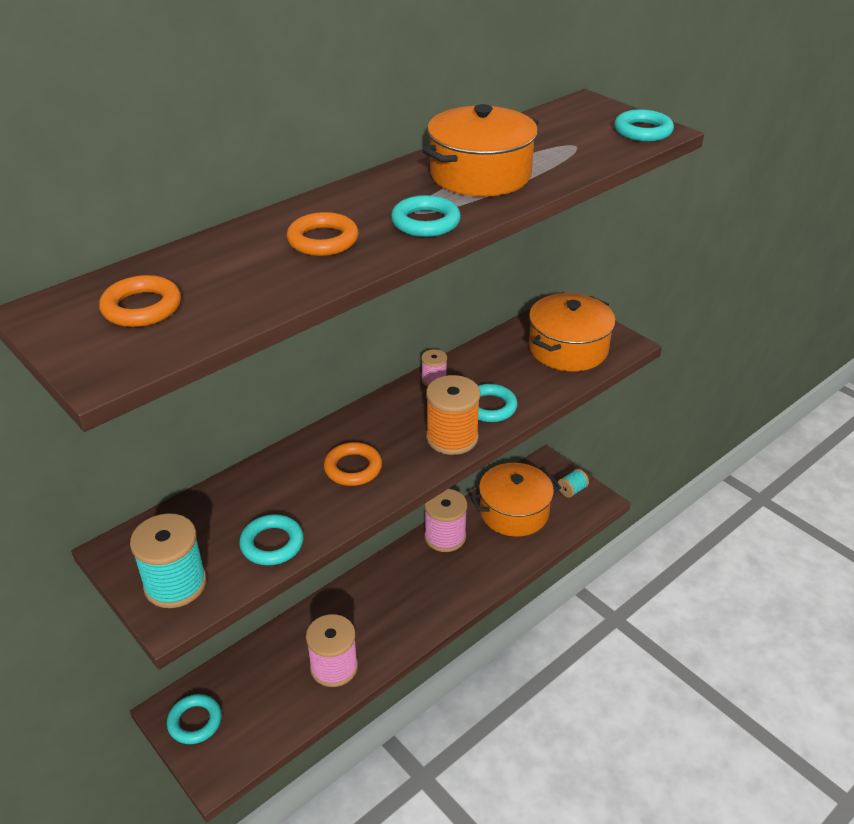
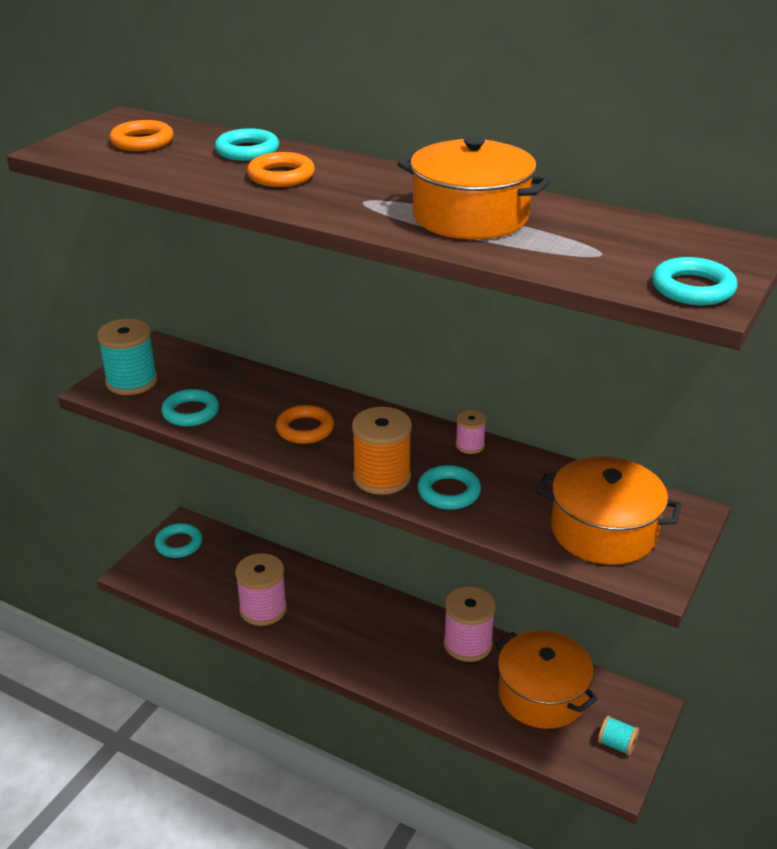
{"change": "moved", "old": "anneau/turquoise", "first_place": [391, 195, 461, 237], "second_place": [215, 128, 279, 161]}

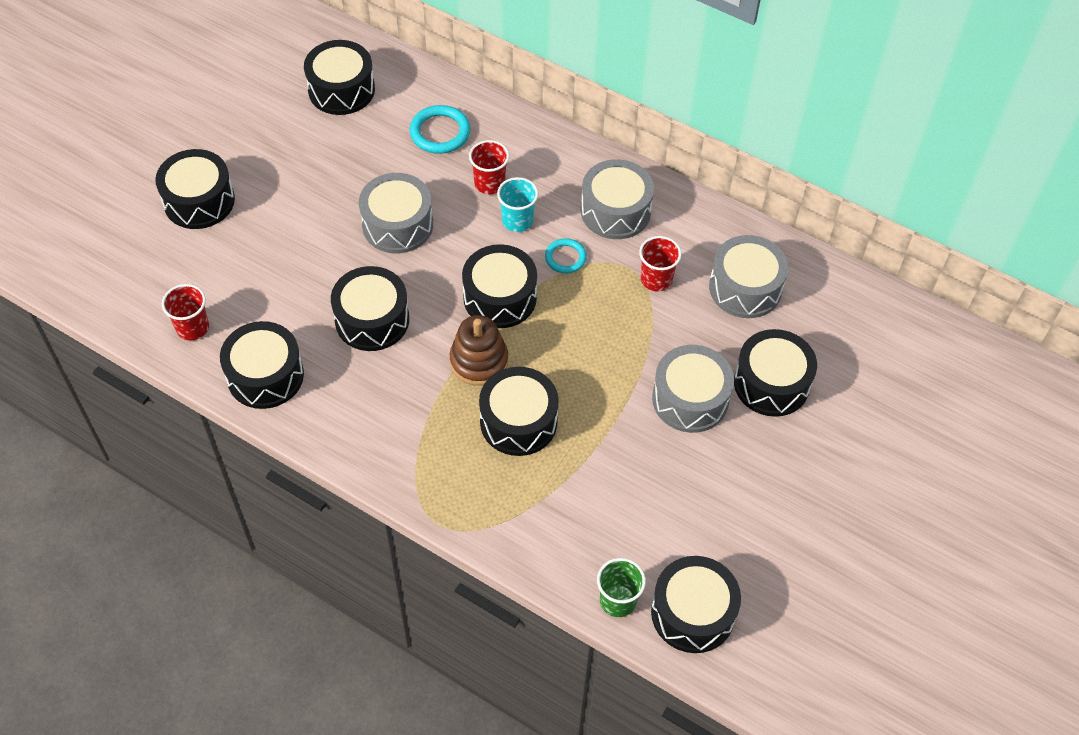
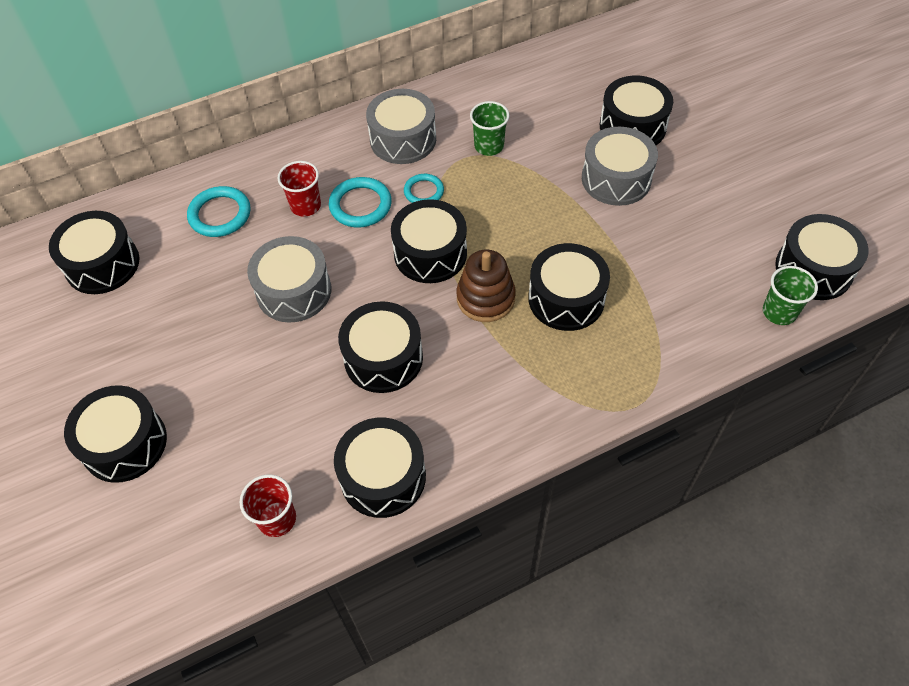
{"change": "replaced", "old": "gobelet/turquoise", "new": "anneau/turquoise", "first_place": [497, 177, 538, 232], "second_place": [329, 177, 392, 228]}
{"change": "removed", "old": "tambour/gris", "first_place": [709, 235, 788, 318]}
{"change": "recoloured", "old": "gobelet/rouge", "new": "gobelet/vert", "first_place": [639, 236, 682, 291], "second_place": [470, 101, 509, 156]}

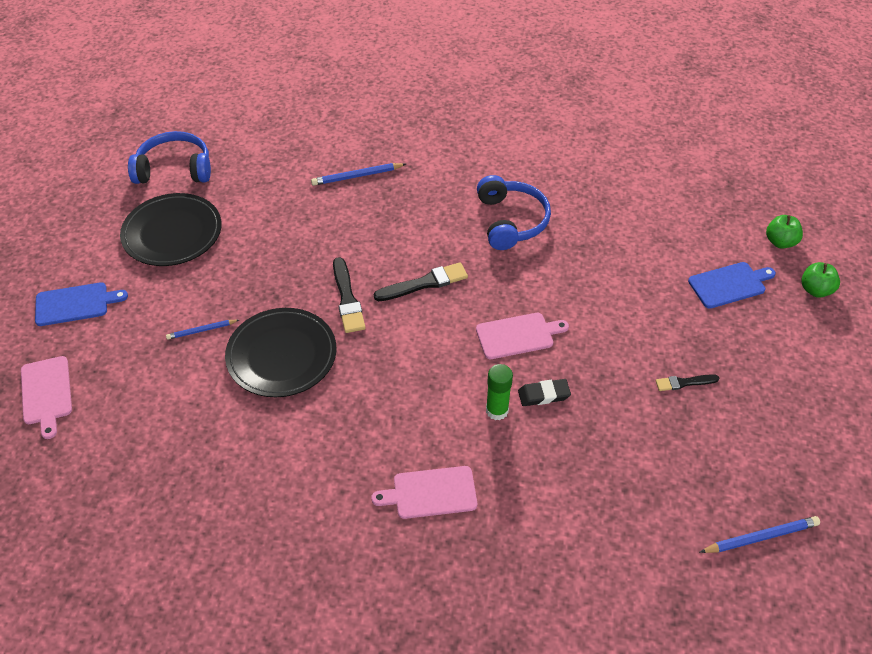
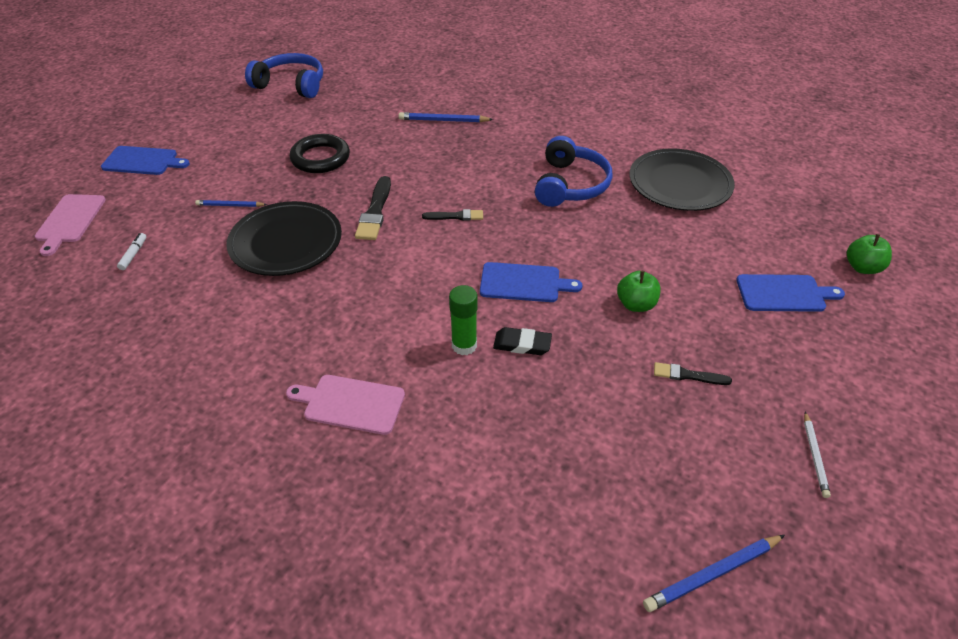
{"change": "moved", "old": "assiette/noir", "first_place": [120, 193, 222, 266], "second_place": [629, 148, 735, 211]}
{"change": "resized", "old": "pinceau/noir", "first_place": [374, 262, 468, 301], "second_place": [422, 209, 483, 221], "factor": 0.61}
{"change": "moved", "old": "pomme/vert", "first_place": [801, 262, 840, 298], "second_place": [617, 271, 660, 312]}
{"change": "recoloured", "old": "planche à découper/rose", "new": "planche à découper/bleu", "first_place": [476, 313, 569, 359], "second_place": [480, 262, 583, 302]}
{"change": "turned", "old": "crayon/bleu", "first_place": [700, 516, 820, 553], "second_place": [643, 535, 785, 612], "degrees": 150}
{"change": "added", "new": "anneau/noir", "second_place": [290, 134, 350, 173]}
{"change": "added", "new": "feutre/blanc", "second_place": [117, 233, 146, 270]}
{"change": "added", "new": "crayon/blanc", "second_place": [804, 412, 831, 498]}

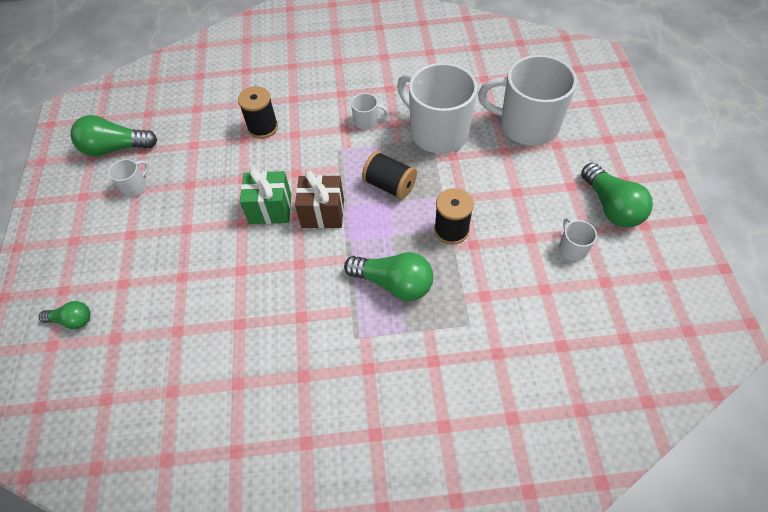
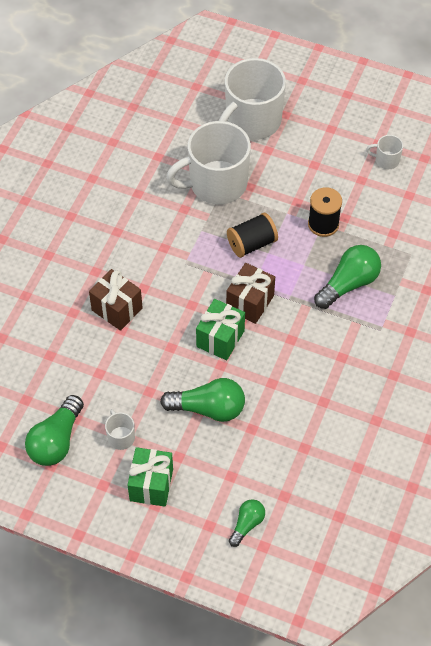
{"change": "replaced", "old": "bobine/noir", "new": "cadeau/marron", "first_place": [238, 86, 278, 139], "second_place": [89, 269, 142, 331]}
{"change": "removed", "old": "tasse/blanc", "first_place": [351, 93, 388, 130]}
{"change": "moved", "old": "ampoule/vert", "first_place": [581, 163, 653, 228], "second_place": [160, 378, 245, 422]}
{"change": "added", "new": "cadeau/vert", "second_place": [128, 447, 173, 507]}

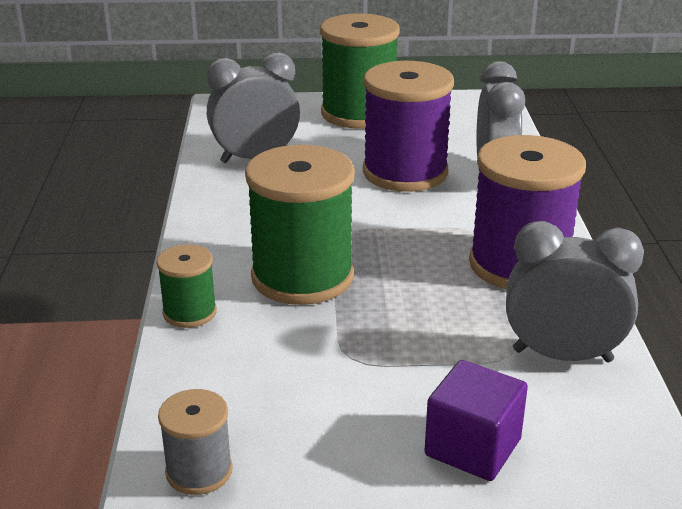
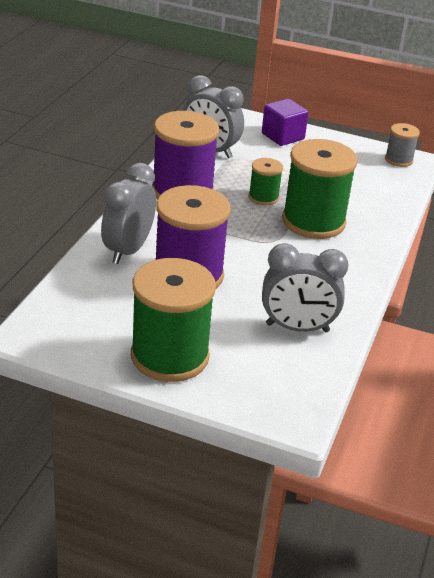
{"change": "moved", "old": "bobine/vert", "first_place": [156, 244, 217, 328], "second_place": [249, 158, 283, 205]}

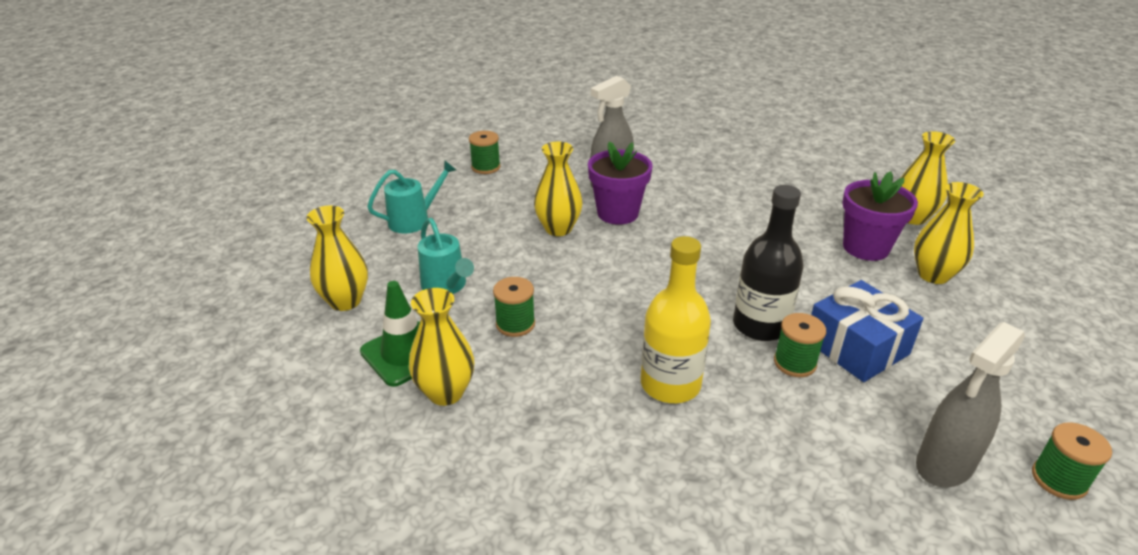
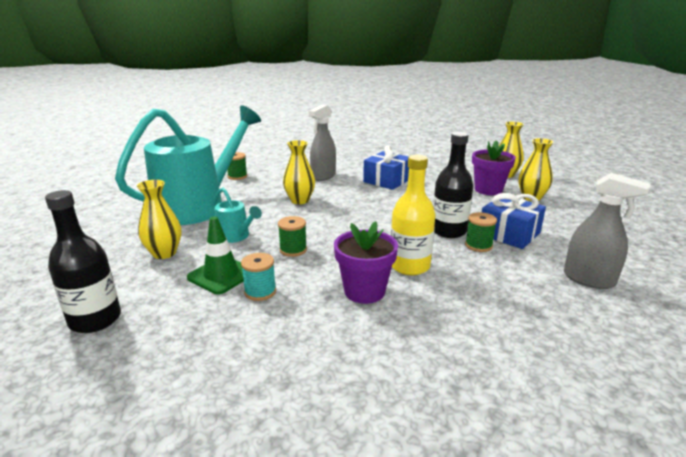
{"change": "moved", "old": "pot de fleurs/violet", "first_place": [588, 141, 653, 225], "second_place": [334, 221, 398, 304]}
{"change": "resized", "old": "arrosoir/turquoise", "first_place": [367, 160, 456, 233], "second_place": [115, 105, 261, 225], "factor": 2.37}
{"change": "replaced", "old": "vase/jaune", "new": "bobine/turquoise", "first_place": [409, 288, 474, 406], "second_place": [241, 253, 276, 301]}
{"change": "turned", "old": "vaporisateur/gris", "first_place": [916, 322, 1025, 487], "second_place": [564, 173, 650, 289], "degrees": -90}
{"change": "removed", "old": "bobine/vert", "first_place": [1032, 422, 1112, 500]}
{"change": "added", "new": "cadeau/bleu", "second_place": [363, 145, 409, 190]}
{"change": "added", "new": "bouteille/noir", "second_place": [45, 190, 121, 333]}

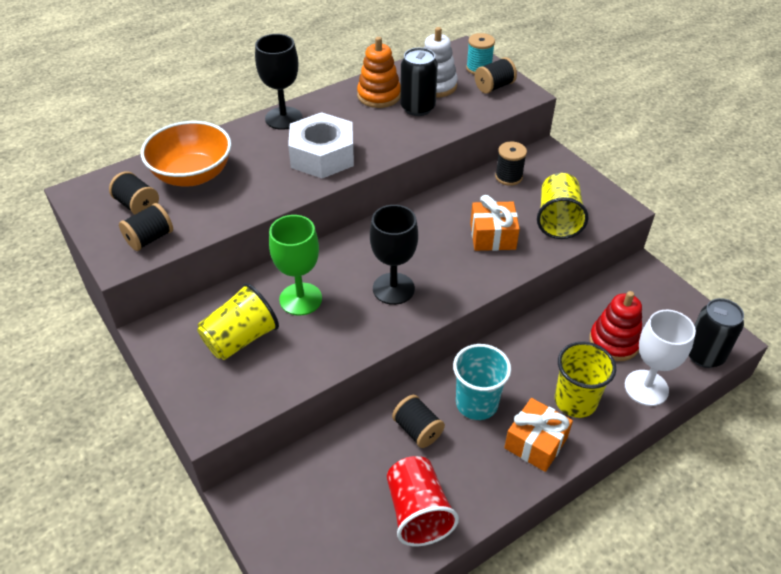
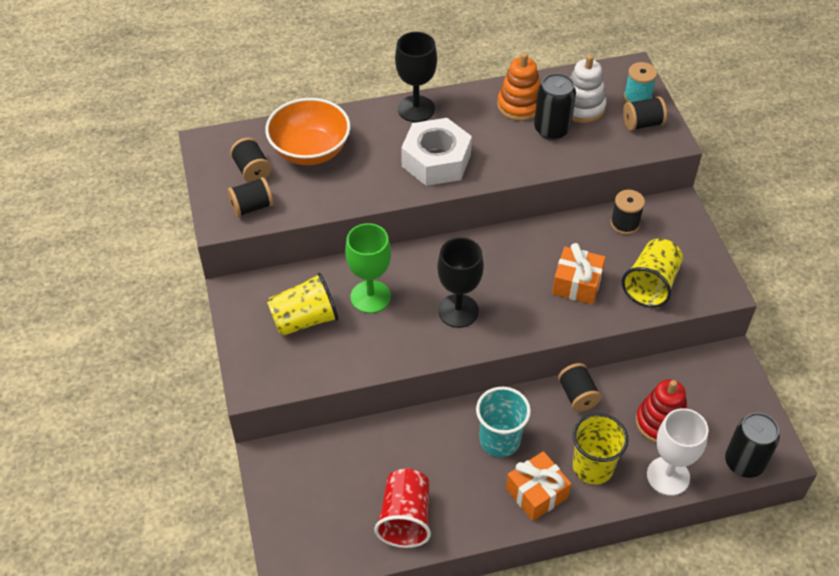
{"change": "moved", "old": "bobine/noir", "first_place": [392, 395, 445, 448], "second_place": [558, 363, 601, 412]}

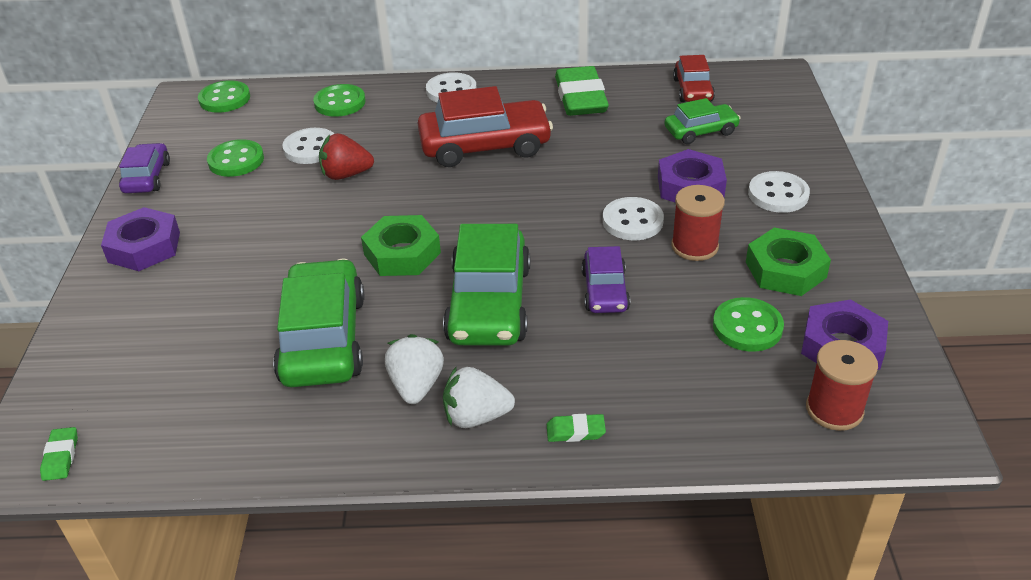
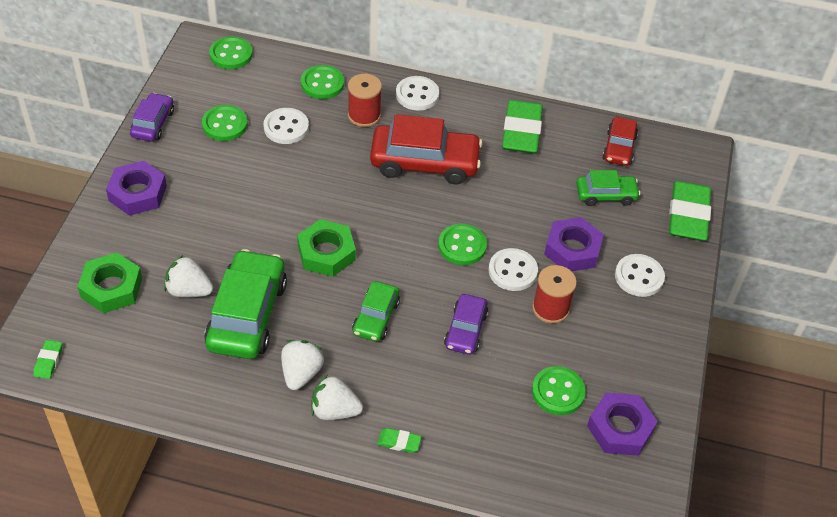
{"change": "removed", "old": "fraise/rouge", "first_place": [319, 133, 374, 180]}
{"change": "resized", "old": "voiture/vert", "first_place": [443, 224, 530, 346], "second_place": [352, 281, 400, 342], "factor": 0.56}
{"change": "moved", "old": "écrou/vert", "first_place": [746, 228, 831, 296], "second_place": [78, 252, 142, 313]}
{"change": "moved", "old": "bobine/rouge", "first_place": [806, 340, 878, 431], "second_place": [348, 74, 382, 127]}
{"change": "added", "new": "gomme/vert", "second_place": [669, 181, 711, 241]}
{"change": "added", "new": "bouton/vert", "second_place": [438, 224, 487, 265]}
{"change": "added", "new": "fraise/blanc", "second_place": [164, 255, 213, 297]}

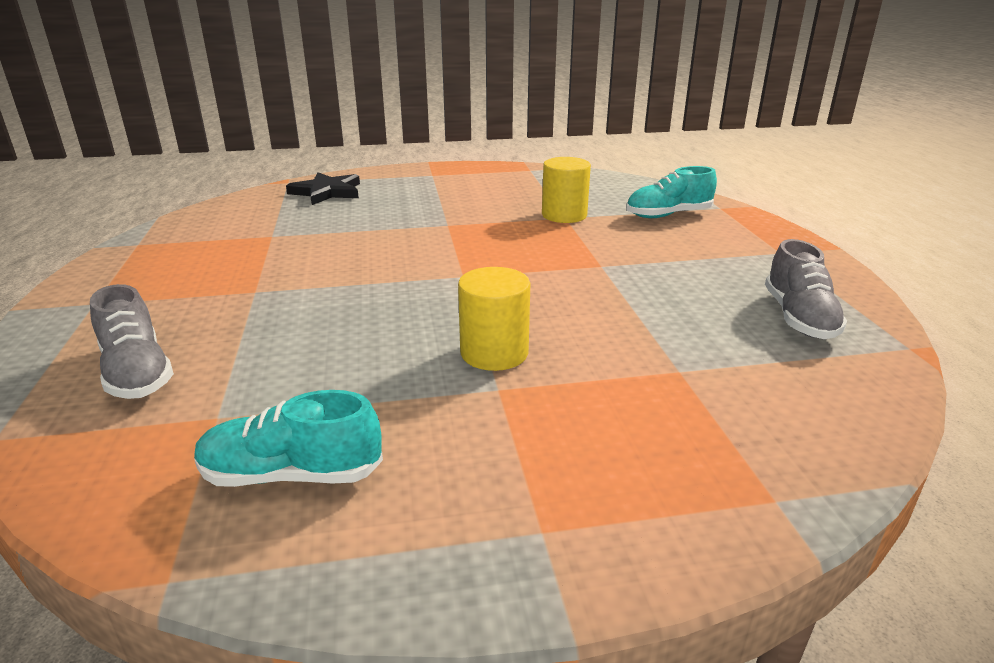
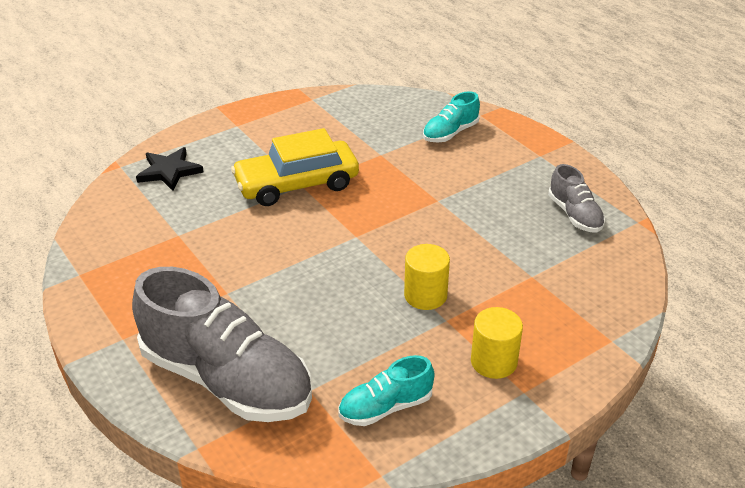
{"change": "moved", "old": "cylindre/jaune", "first_place": [542, 157, 591, 223], "second_place": [471, 307, 523, 379]}
{"change": "resized", "old": "chaussure/gris", "first_place": [90, 284, 174, 399], "second_place": [132, 267, 312, 422], "factor": 2.09}
{"change": "added", "new": "voiture/jaune", "second_place": [231, 128, 359, 206]}

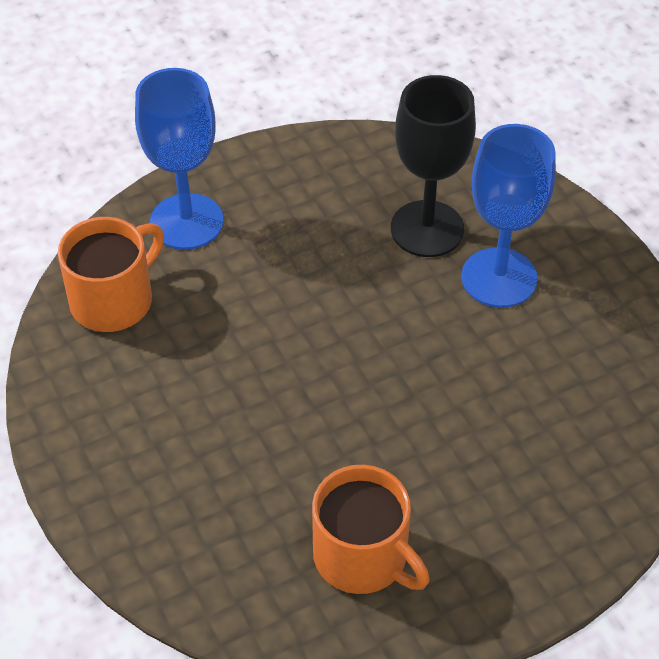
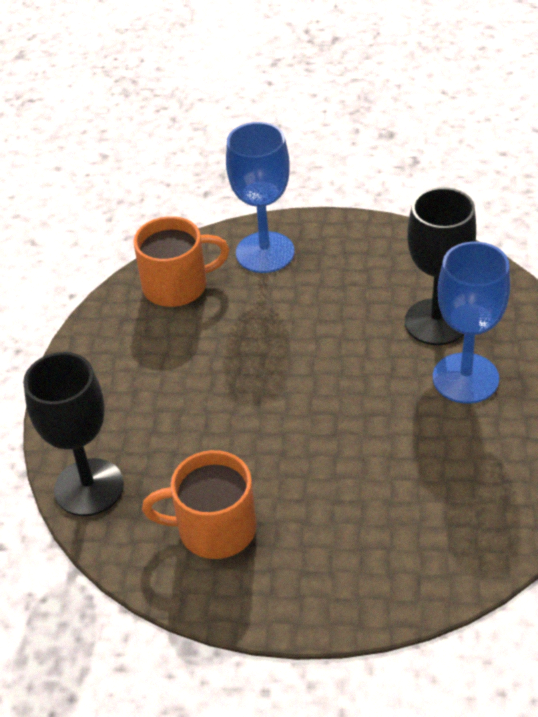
{"change": "turned", "old": "tasse/orange", "first_place": [312, 465, 429, 594], "second_place": [142, 450, 257, 559], "degrees": 105}
{"change": "added", "new": "verre à pied/noir", "second_place": [23, 352, 124, 516]}

